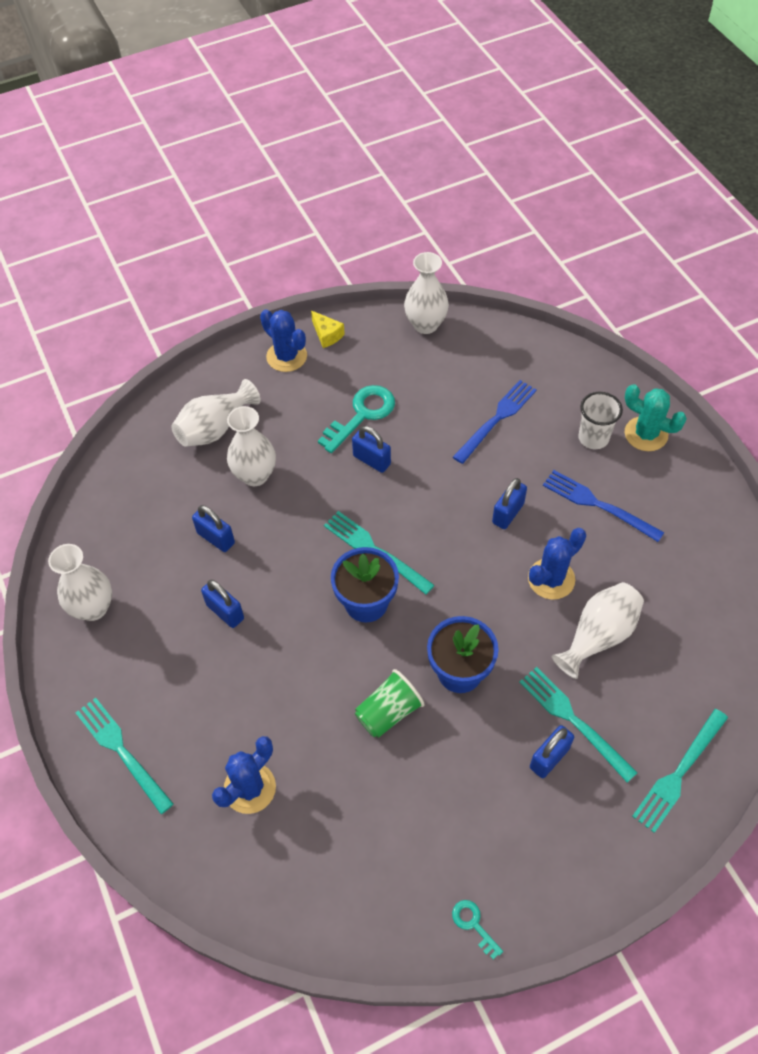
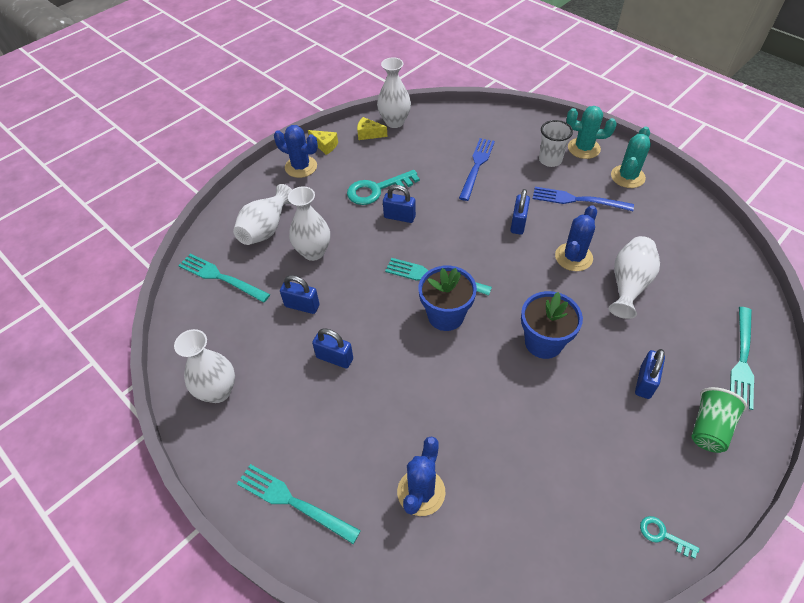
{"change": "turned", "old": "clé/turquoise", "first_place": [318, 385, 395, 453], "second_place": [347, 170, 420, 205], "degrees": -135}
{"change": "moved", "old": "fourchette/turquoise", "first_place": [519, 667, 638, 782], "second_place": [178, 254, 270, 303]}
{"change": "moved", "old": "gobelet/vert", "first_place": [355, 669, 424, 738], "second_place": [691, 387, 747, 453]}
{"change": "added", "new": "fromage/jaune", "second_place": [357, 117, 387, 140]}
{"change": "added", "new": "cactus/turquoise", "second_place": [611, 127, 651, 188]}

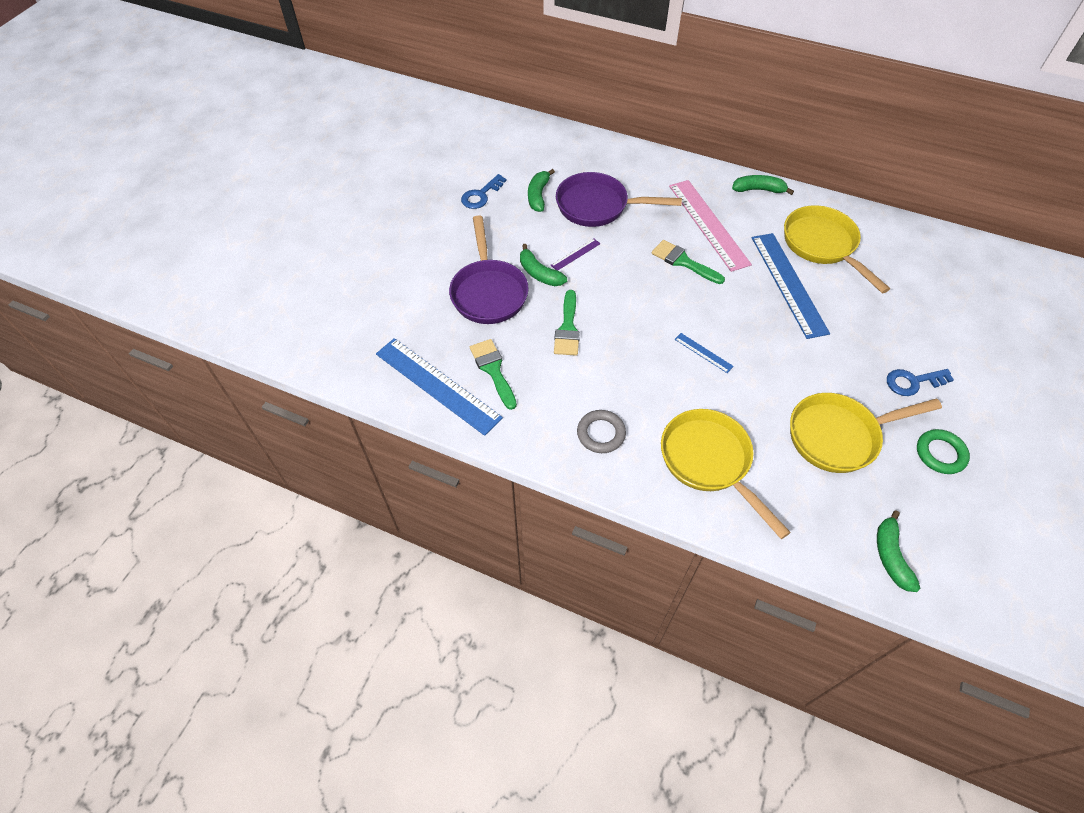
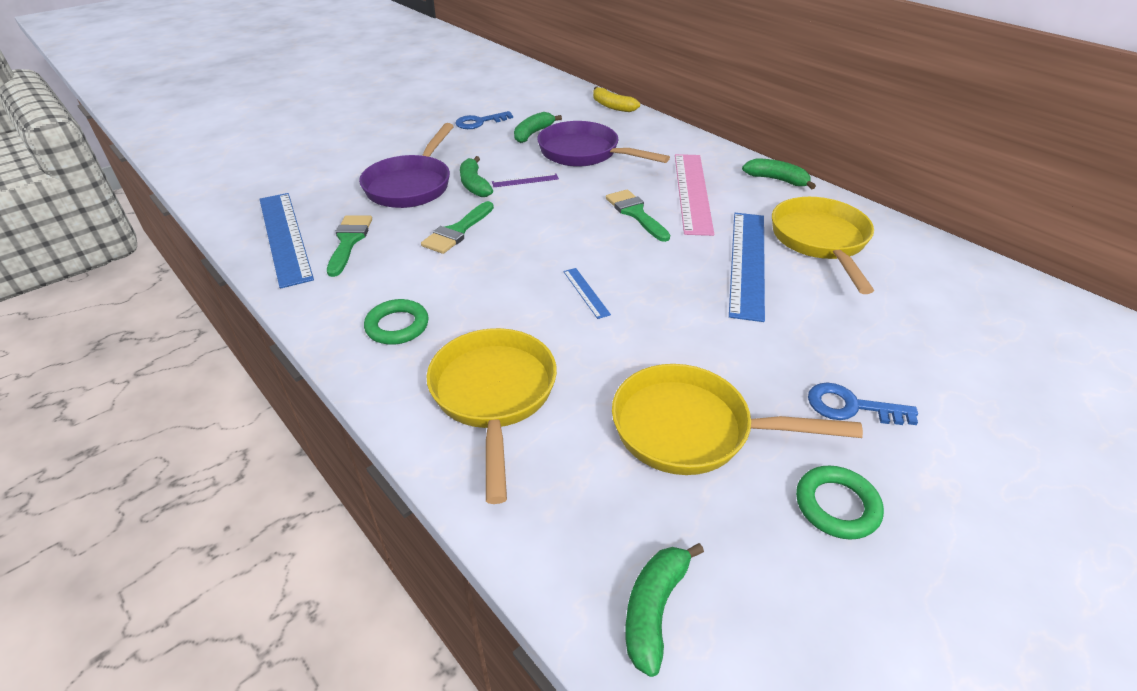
{"change": "recoloured", "old": "anneau/gris", "new": "anneau/vert", "first_place": [577, 410, 626, 453], "second_place": [364, 299, 429, 345]}
{"change": "added", "new": "banane/jaune", "second_place": [593, 86, 640, 112]}

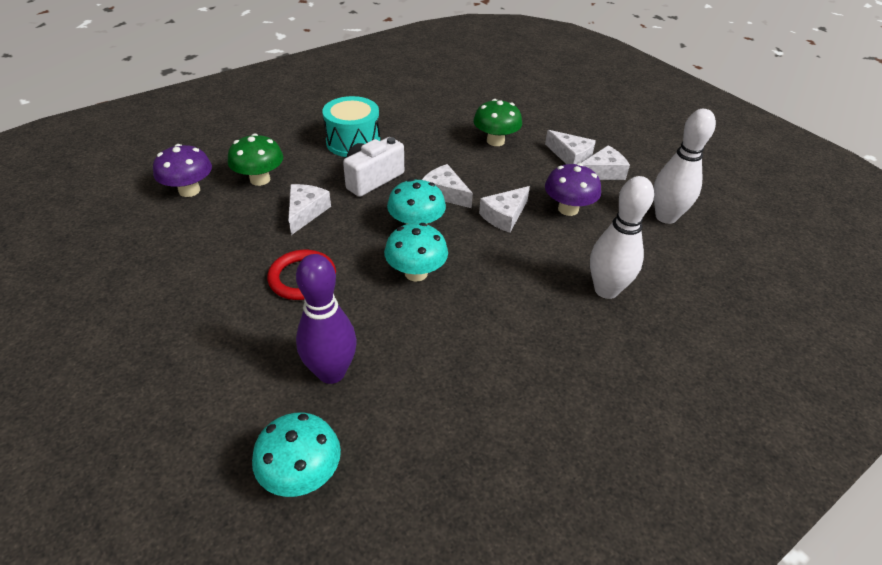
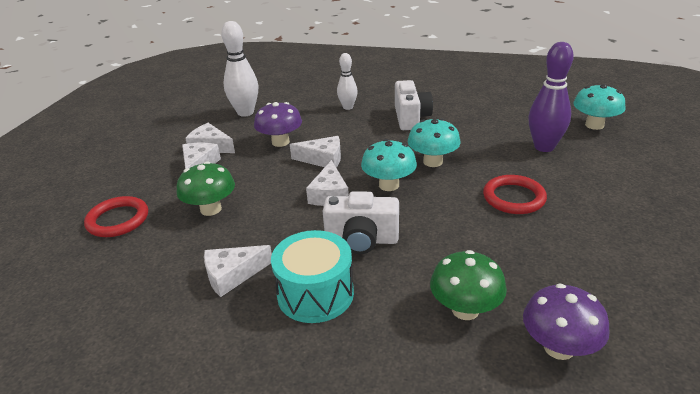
{"change": "resized", "old": "quille/blanc", "first_place": [590, 176, 654, 299], "second_place": [337, 53, 358, 110], "factor": 0.61}
{"change": "moved", "old": "fromage/blanc", "first_place": [288, 184, 331, 235], "second_place": [204, 245, 272, 297]}
{"change": "added", "new": "appareil photo/blanc", "second_place": [395, 80, 433, 130]}
{"change": "added", "new": "anneau/rouge", "second_place": [84, 196, 148, 237]}

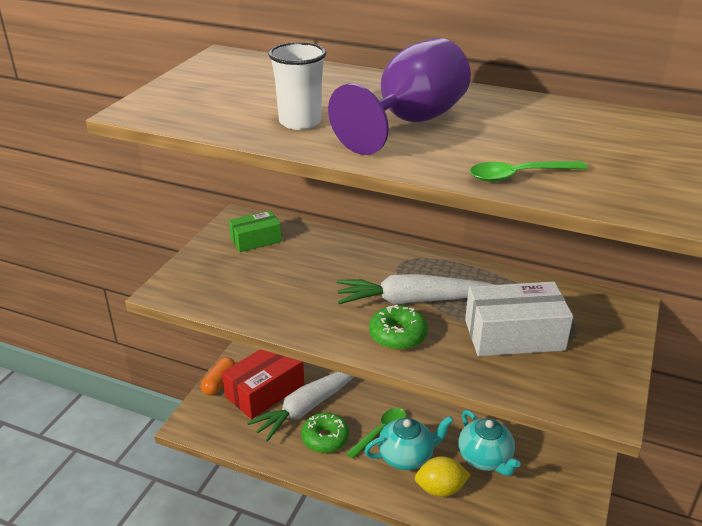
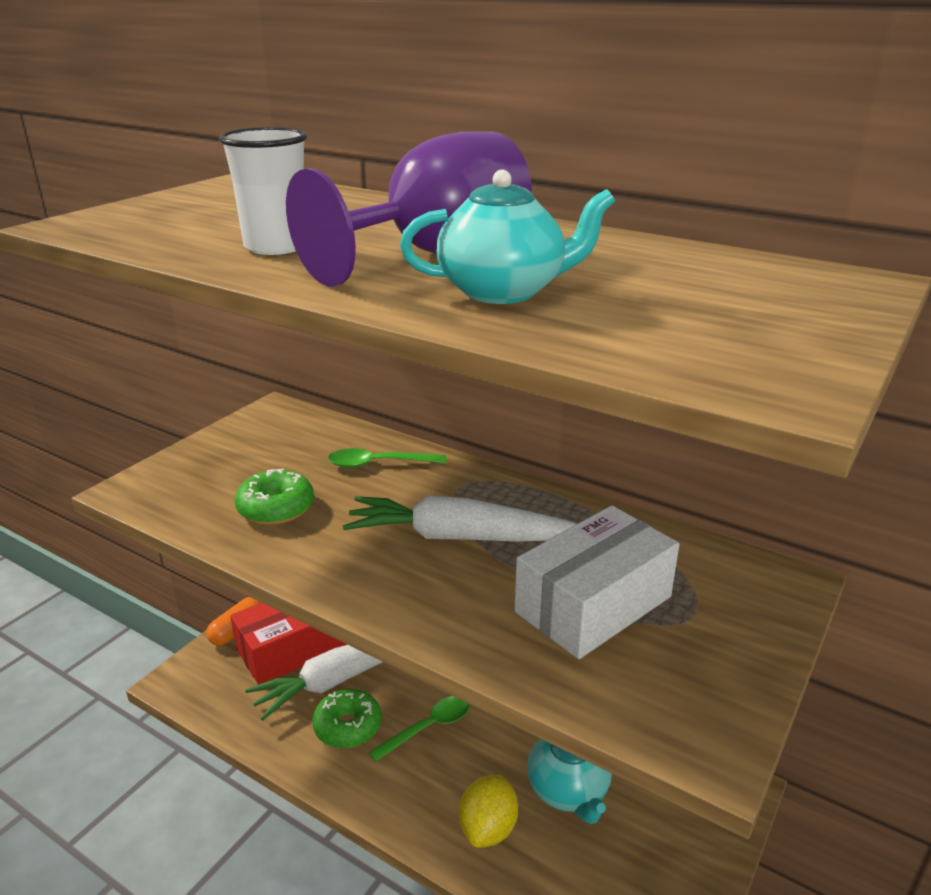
{"change": "moved", "old": "cuillère/vert", "first_place": [469, 161, 587, 182], "second_place": [328, 448, 446, 468]}
{"change": "removed", "old": "boîte/vert", "first_place": [229, 210, 282, 252]}
{"change": "turned", "old": "boîte/blanc", "first_place": [465, 282, 573, 356], "second_place": [514, 505, 679, 659], "degrees": -45}
{"change": "moved", "old": "beignet/vert", "first_place": [369, 305, 428, 350], "second_place": [234, 469, 314, 525]}
{"change": "moved", "old": "théière/turquoise", "first_place": [364, 416, 454, 470], "second_place": [400, 170, 615, 304]}
{"change": "turned", "old": "citron/jaune", "first_place": [415, 456, 471, 497], "second_place": [459, 775, 518, 848], "degrees": -75}

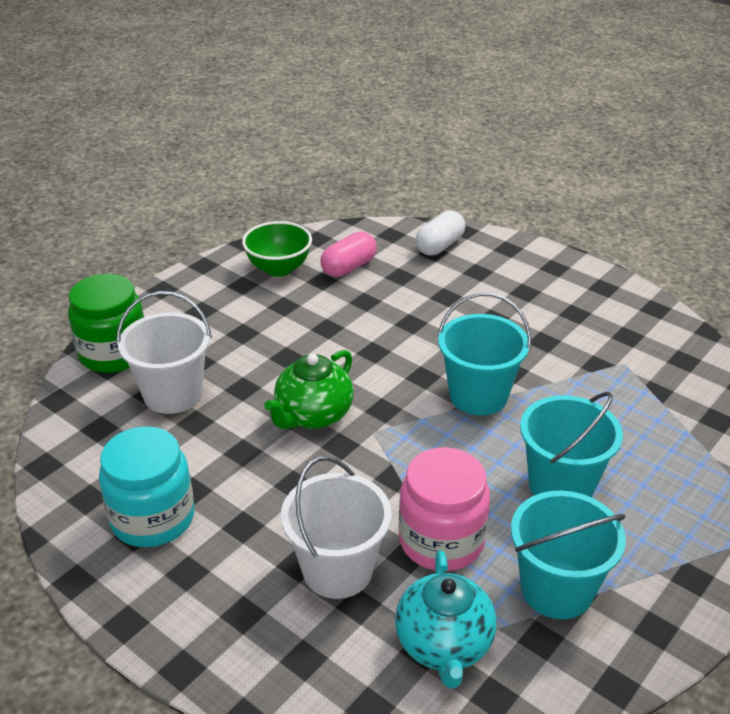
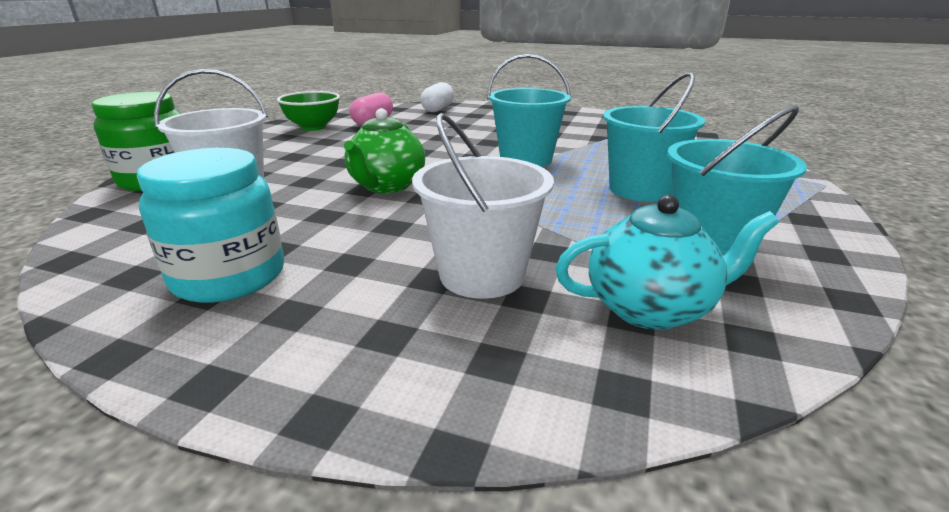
{"change": "removed", "old": "bocal/rose", "first_place": [399, 447, 490, 571]}
{"change": "turned", "old": "théière/turquoise", "first_place": [395, 550, 496, 688], "second_place": [555, 195, 779, 330], "degrees": -75}

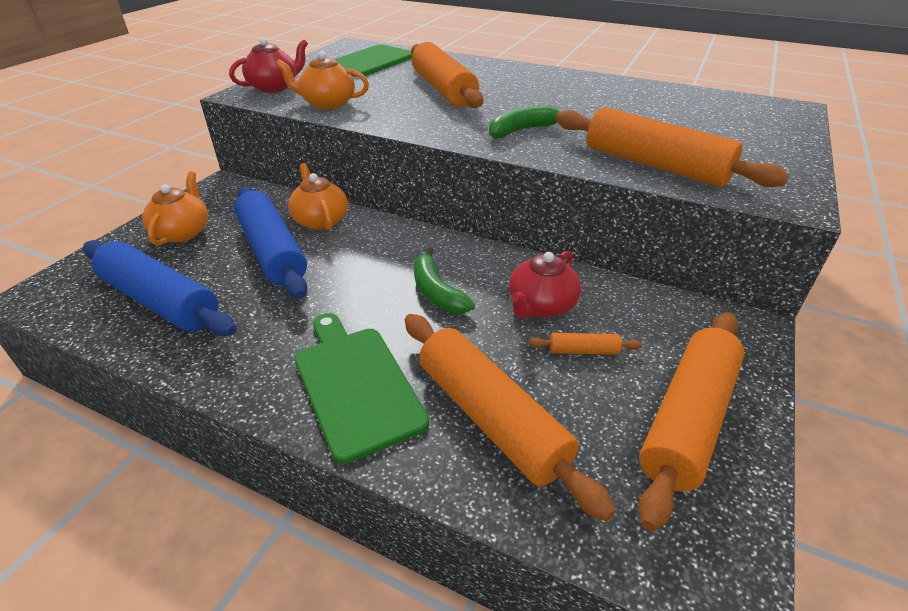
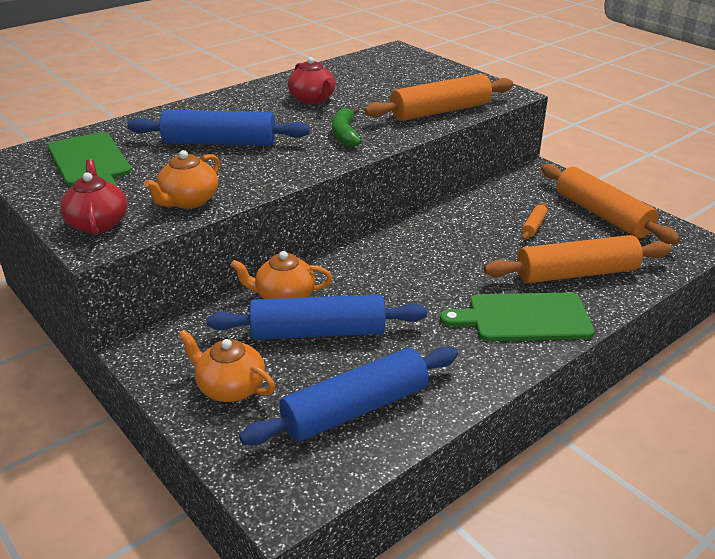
{"change": "recoloured", "old": "rouleau à pâtisserie/orange", "new": "rouleau à pâtisserie/bleu", "first_place": [411, 42, 483, 108], "second_place": [127, 110, 310, 146]}
{"change": "removed", "old": "banane/vert", "first_place": [414, 247, 475, 313]}
{"change": "moved", "old": "théière/rouge", "first_place": [509, 251, 581, 319], "second_place": [288, 57, 335, 104]}

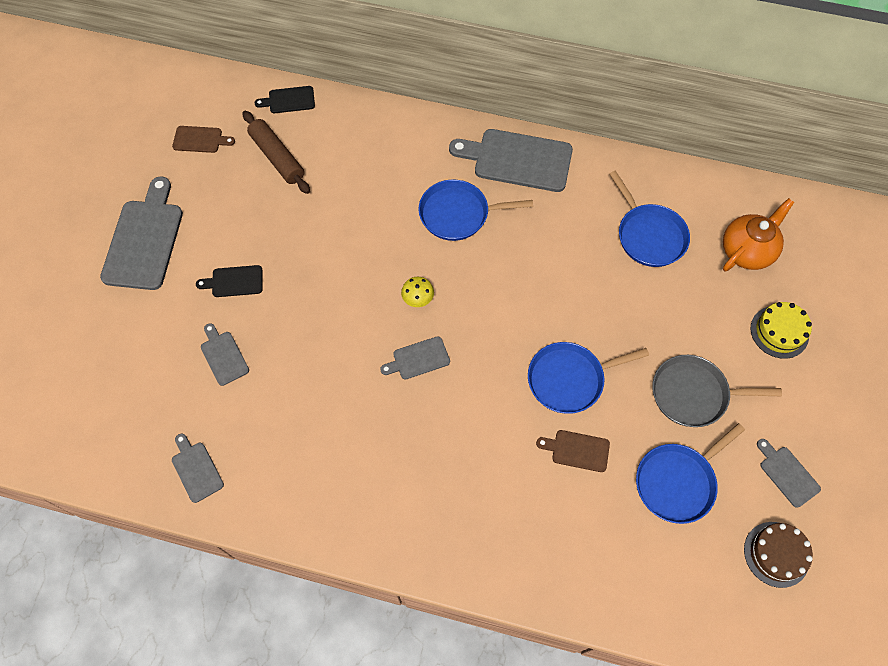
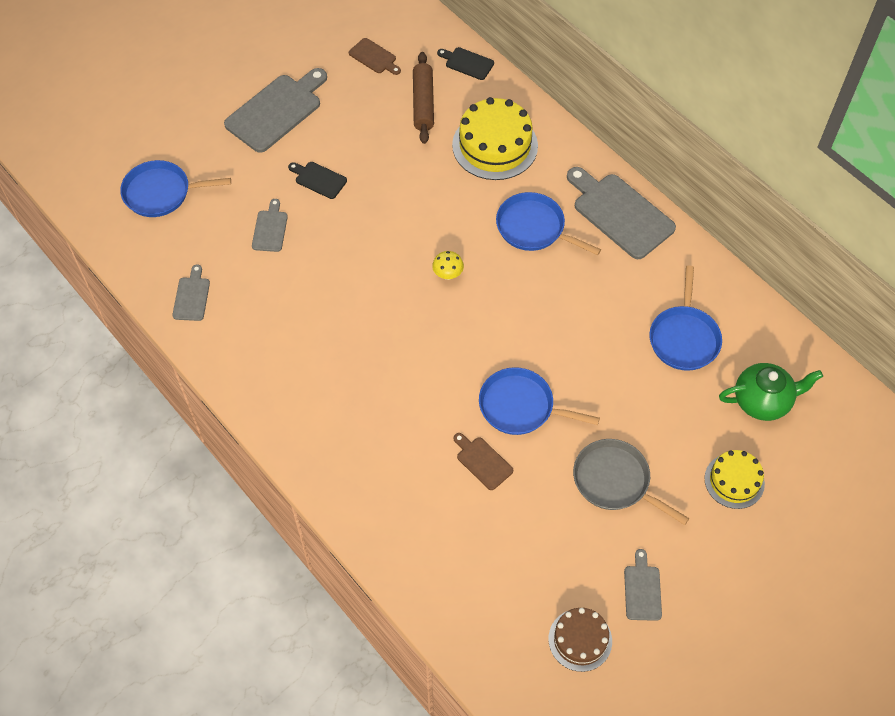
{"change": "recoloured", "old": "théière/orange", "new": "théière/vert", "first_place": [723, 198, 794, 271], "second_place": [719, 363, 823, 421]}
{"change": "removed", "old": "planche à découper/gris", "first_place": [380, 336, 450, 379]}
{"change": "moved", "old": "poêle/bleu", "first_place": [636, 423, 745, 524], "second_place": [120, 160, 231, 217]}
{"change": "added", "new": "gâteau/jaune", "second_place": [452, 97, 538, 180]}

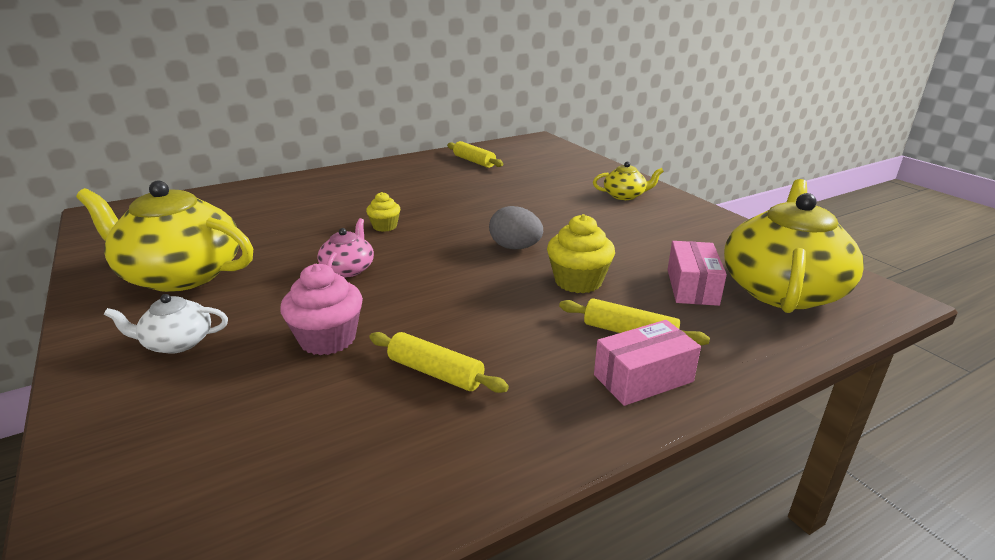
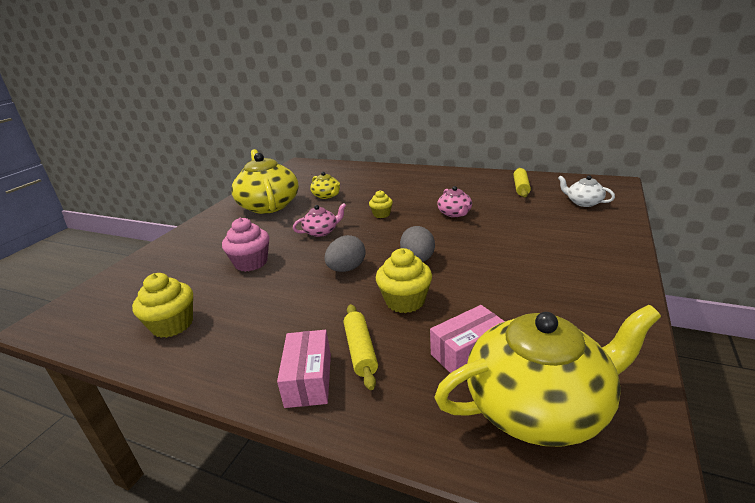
{"change": "moved", "old": "théière/jaune", "first_place": [593, 162, 664, 200], "second_place": [310, 172, 340, 199]}
{"change": "moved", "old": "théière/blanc", "first_place": [104, 294, 228, 354], "second_place": [558, 175, 615, 207]}
{"change": "turned", "old": "boîte/rose", "first_place": [594, 320, 701, 406], "second_place": [277, 330, 331, 408], "degrees": 60}
{"change": "removed", "old": "rouleau à pâtisserie/jaune", "first_place": [369, 332, 509, 393]}
{"change": "added", "new": "théière/rose", "second_place": [437, 186, 472, 217]}
{"change": "added", "new": "œuf/gris", "second_place": [325, 235, 366, 272]}
{"change": "added", "new": "muffin/jaune", "second_place": [132, 273, 193, 338]}

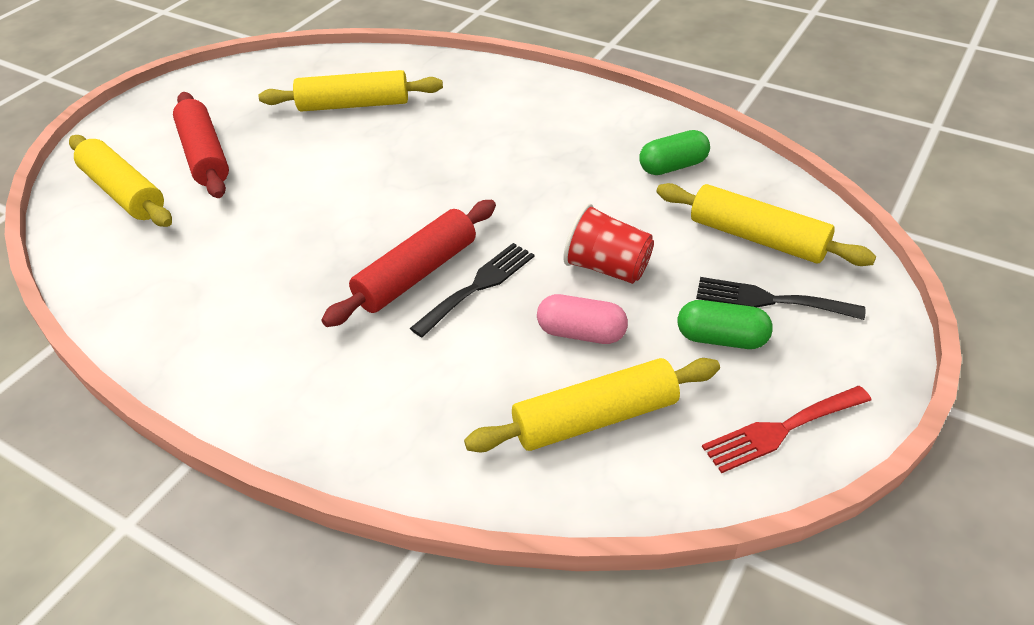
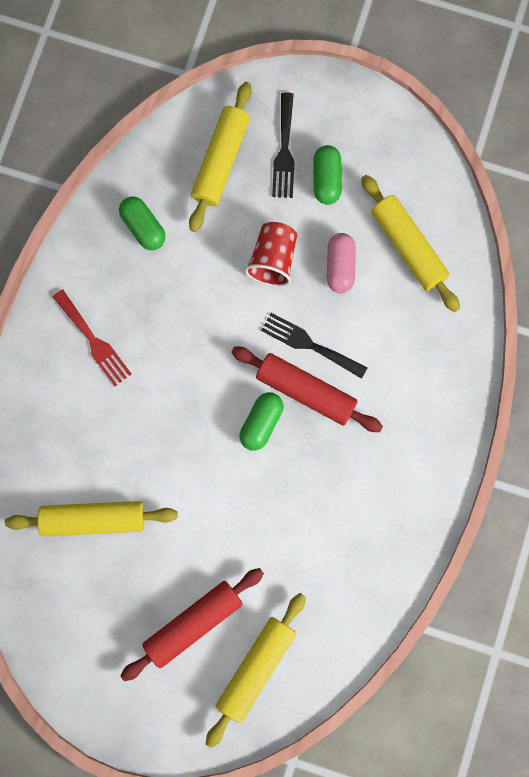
{"change": "turned", "old": "rouleau à pâtisserie/jaune", "first_place": [258, 70, 443, 112], "second_place": [5, 501, 178, 536], "degrees": -75}
{"change": "moved", "old": "fourchette/rouge", "first_place": [702, 386, 872, 473], "second_place": [53, 289, 131, 386]}
{"change": "added", "new": "gélule/vert", "second_place": [240, 392, 283, 451]}

